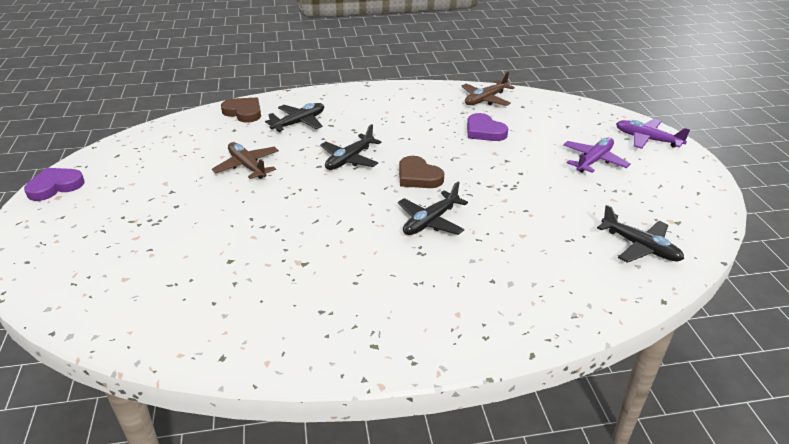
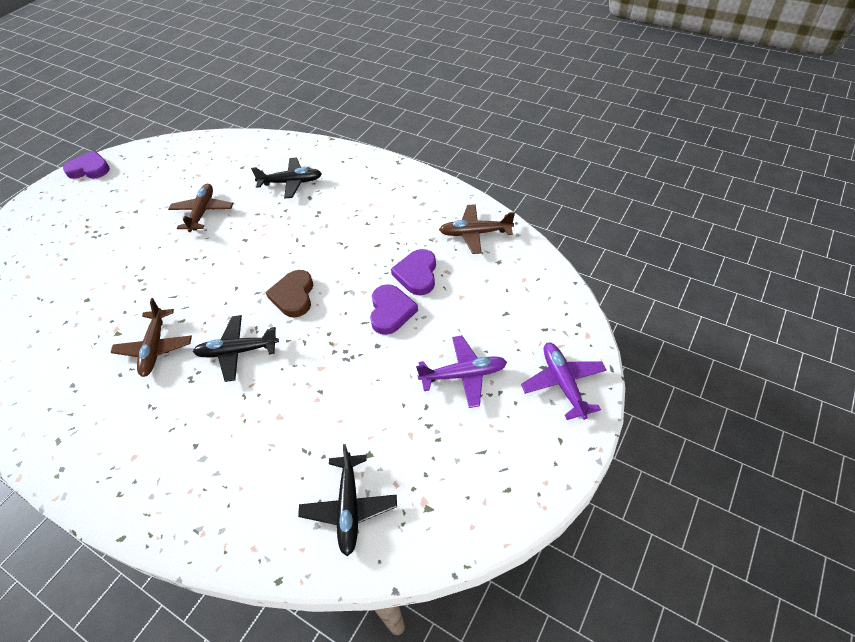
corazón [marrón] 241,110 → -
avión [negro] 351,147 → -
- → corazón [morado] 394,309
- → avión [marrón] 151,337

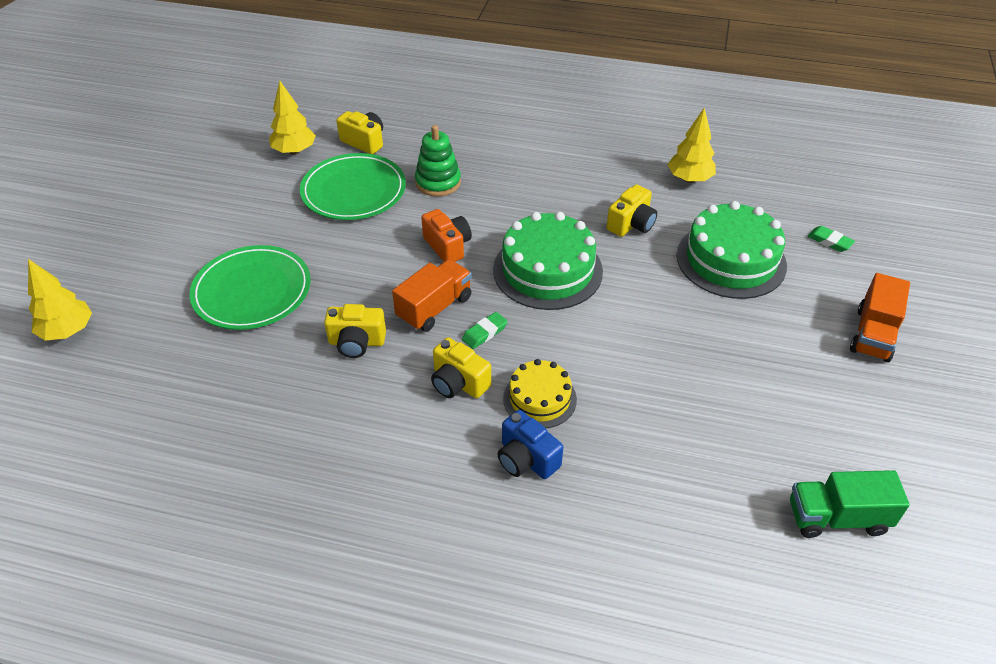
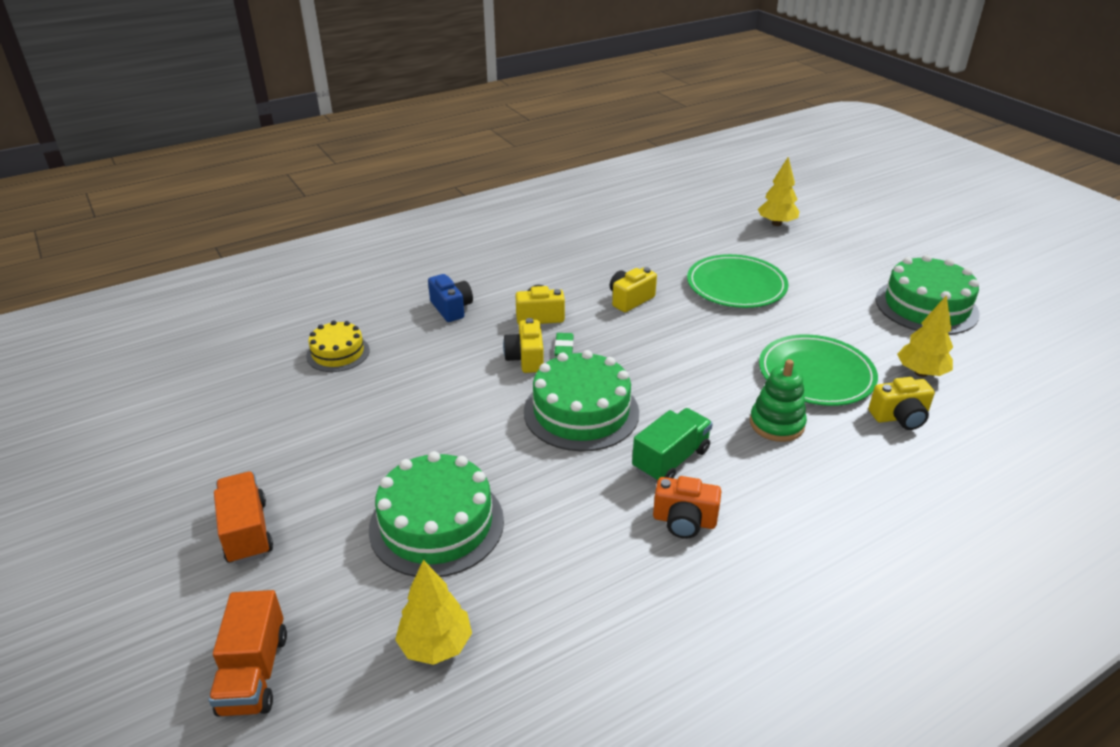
árbol [amarillo] 692,145 → árbol [amarillo] 433,612, move
cámara [amarillo] 632,210 → cámara [amarillo] 523,345, move
cámara [naranja] 446,235 → cámara [naranja] 687,507, move
goma de borrar [verde] 831,239 → -
camión [naranja] 432,295 → camión [naranja] 248,653, move
tarta [amarillo] 540,393 → tarta [amarillo] 338,346, move
cámara [azul] 530,444 → cámara [azul] 450,298, 60 degrees clockwise
camión [verde] 850,504 → camión [verde] 672,445, move
- → tarta [verde] 927,295

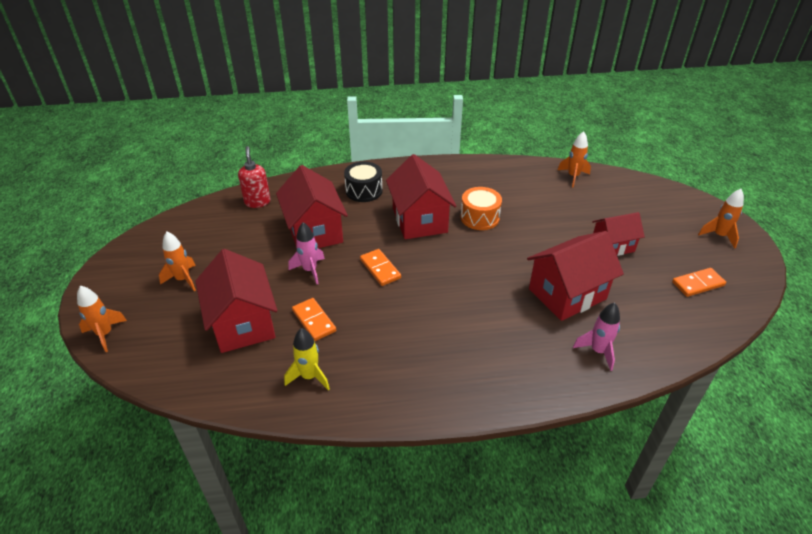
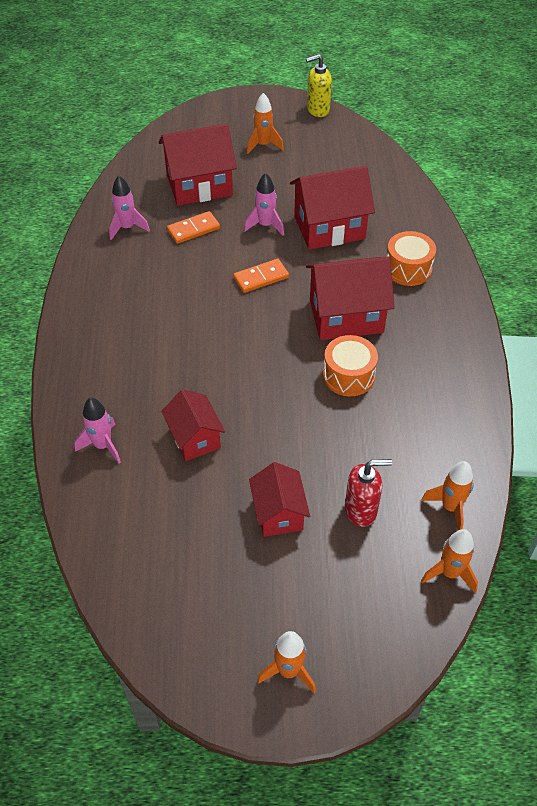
dispensador de jabón [rojo] 254,177 → dispensador de jabón [rojo] 368,493, move
tambor [negro] 363,182 → tambor [naranja] 411,258
casa [rojo] 575,276 → casa [rojo] 193,425, x0.61
ficha de dominó [naranja] 699,282 → -
cohete [naranja] 102,319 → cohete [naranja] 449,561, move
cohete [amarillo] 307,359 → cohete [rosa] 129,207
- → dispensador de jabón [amarillo] 319,85

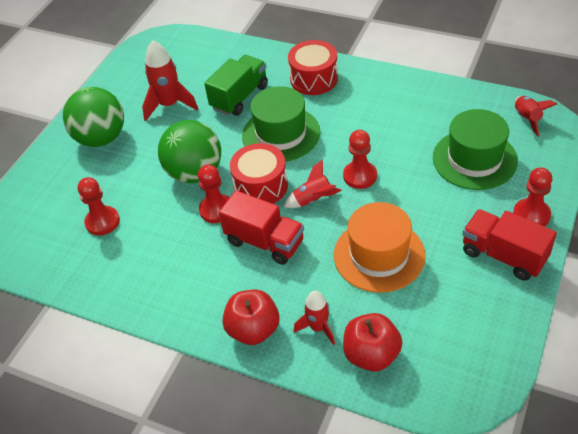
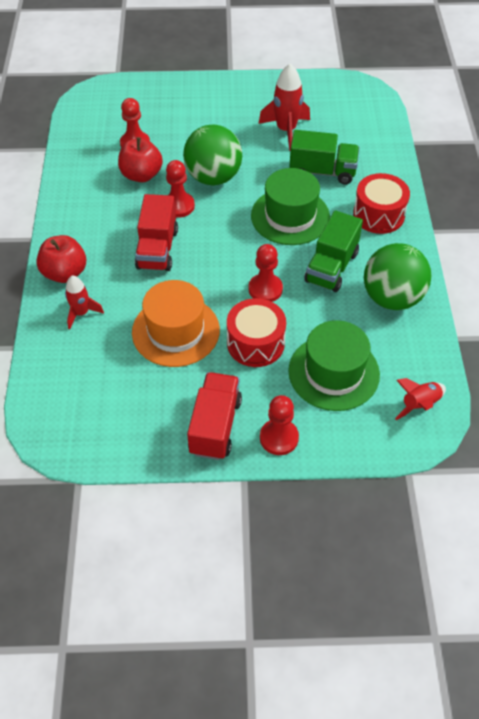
pelota [verde] 93,117 → pelota [verde] 397,276, move
tambor [rojo] 259,173 → tambor [rojo] 256,332, move
cohete [rojo] 313,183 → -
manzana [rojo] 372,342 → manzana [rojo] 140,159, move
- → camión [verde] 333,251

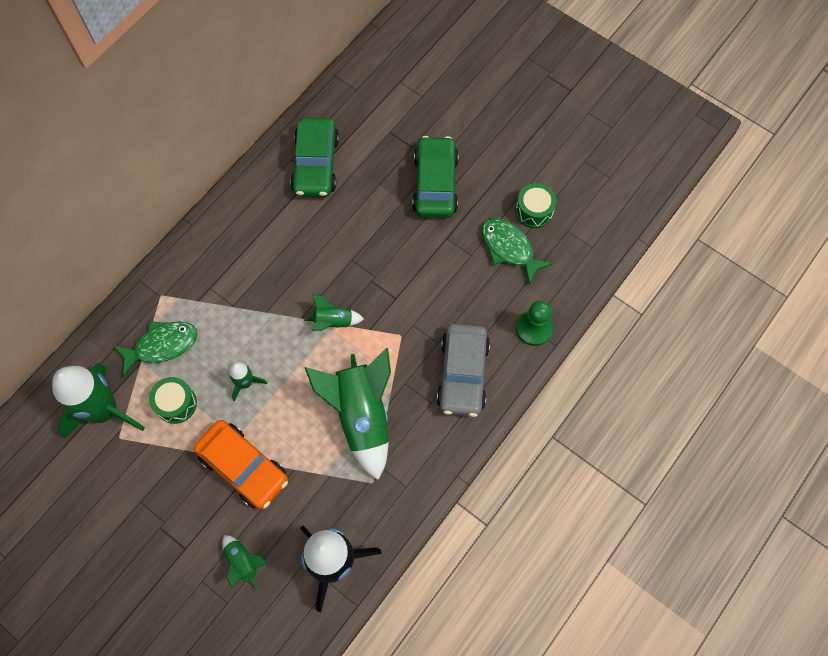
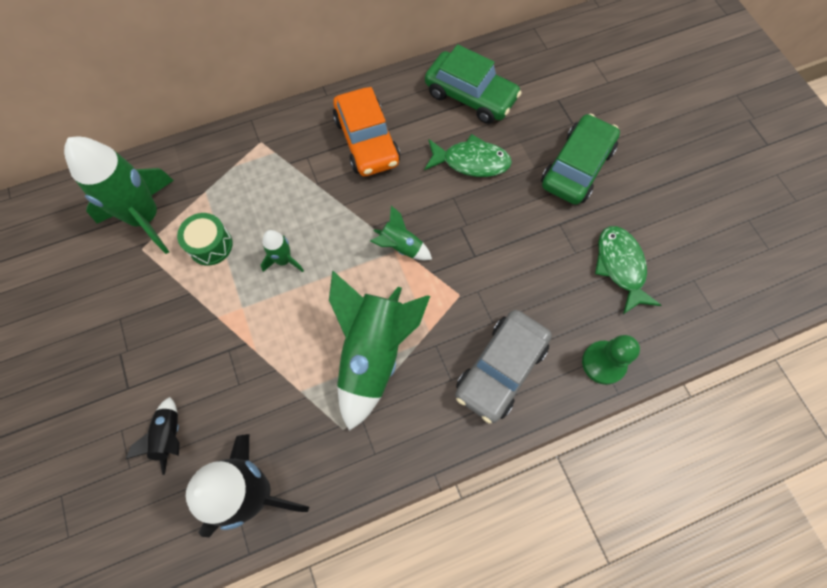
coche [verde] 314,157 → coche [verde] 473,84, 90 degrees counterclockwise
tambor [verde] 536,205 → -
pez [verde] 155,349 → pez [verde] 468,155, move
coche [naranja] 241,464 → coche [naranja] 366,131, move
cohete [verde] 244,563 → cohete [negro] 152,436

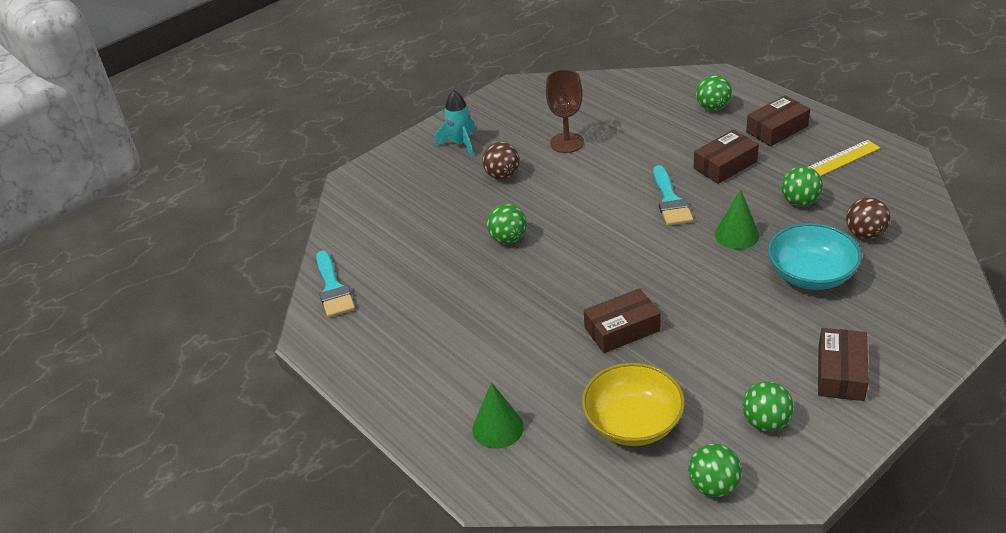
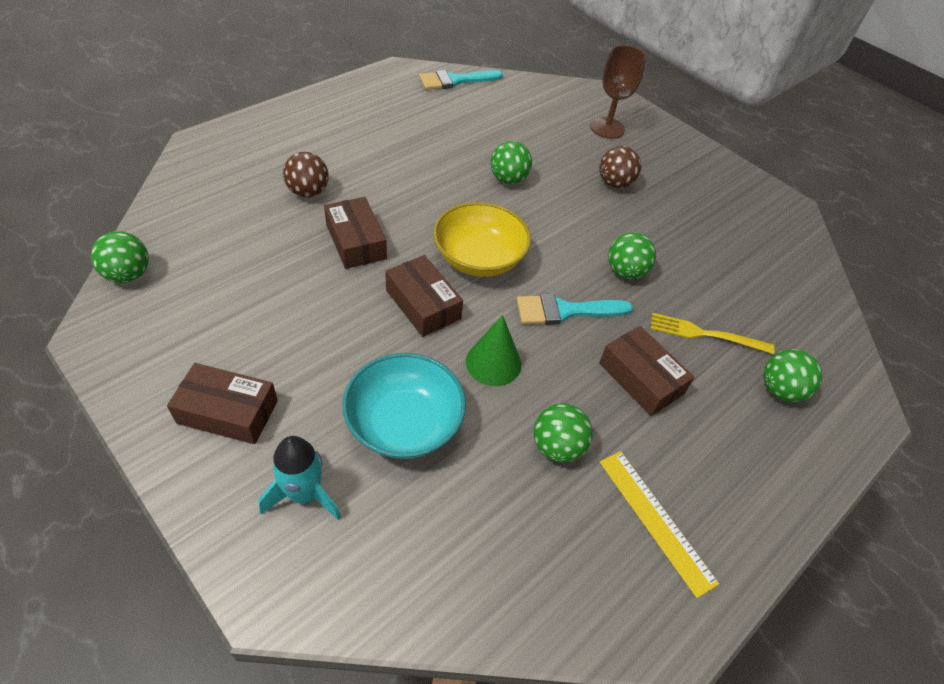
copa [marrón] 565,111 → copa [marrón] 618,92, move
cohete [turquesa] 456,123 → cohete [turquesa] 299,478, move
caja [marrón] 778,121 → caja [marrón] 424,296, move
pelota [marrón] 868,218 → pelota [marrón] 306,174, move
cuenco [amarillo] 633,404 → cuenco [amarillo] 482,239, move
pelota [verde] 768,406 → pelota [verde] 632,255, move
cono [verde] 498,415 → -
- → tenedor [amarillo] 712,333

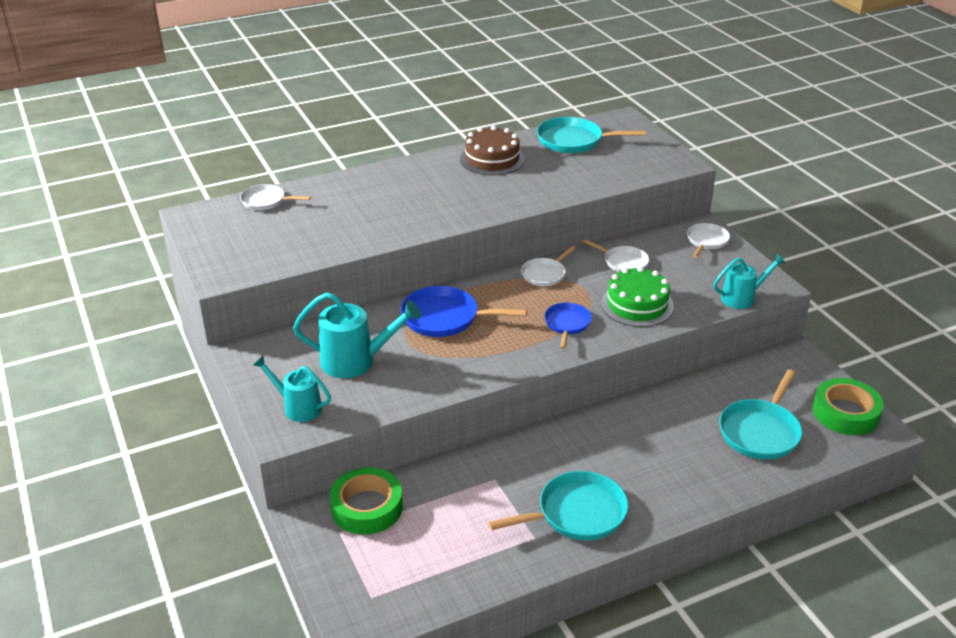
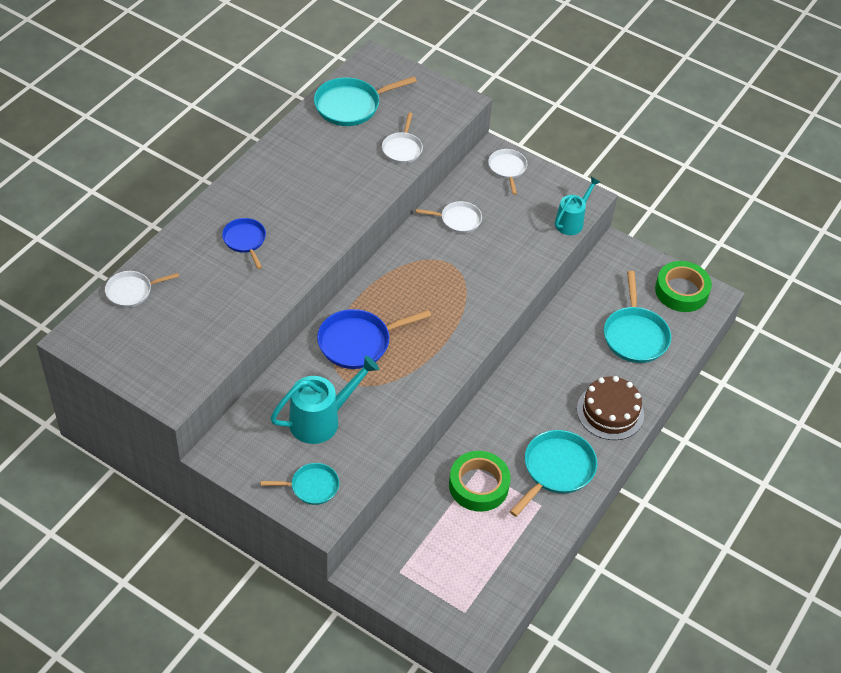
tarta [marrón] 492,150 → tarta [marrón] 610,408, move
sartén [blanco] 548,266 → sartén [blanco] 402,138, move
tarta [verde] 637,297 → -
sartén [azul] 568,326 → sartén [azul] 244,243, move
regadera [turquesa] 292,389 → sartén [turquesa] 300,484
cinta adhesiva [verde] 366,501 → cinta adhesiva [verde] 480,481, move

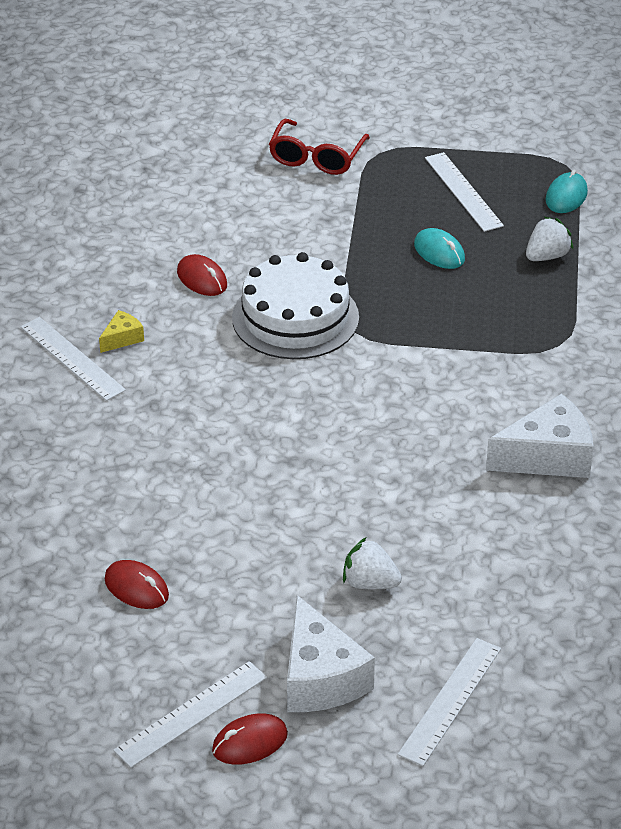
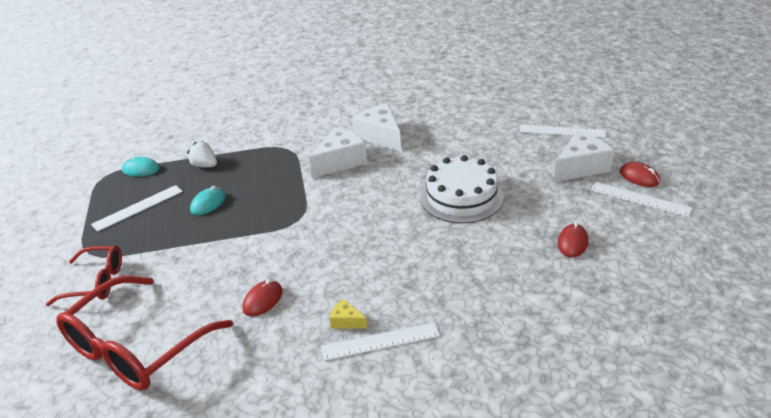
tarta [blanco] 295,305 → tarta [blanco] 462,189, move
regla [blanco] 73,359 → regla [blanco] 380,341, 45 degrees clockwise
fresa [blanco] 372,563 → -
- → queso [blanco] 338,152
- → gafas [rojo] 144,333

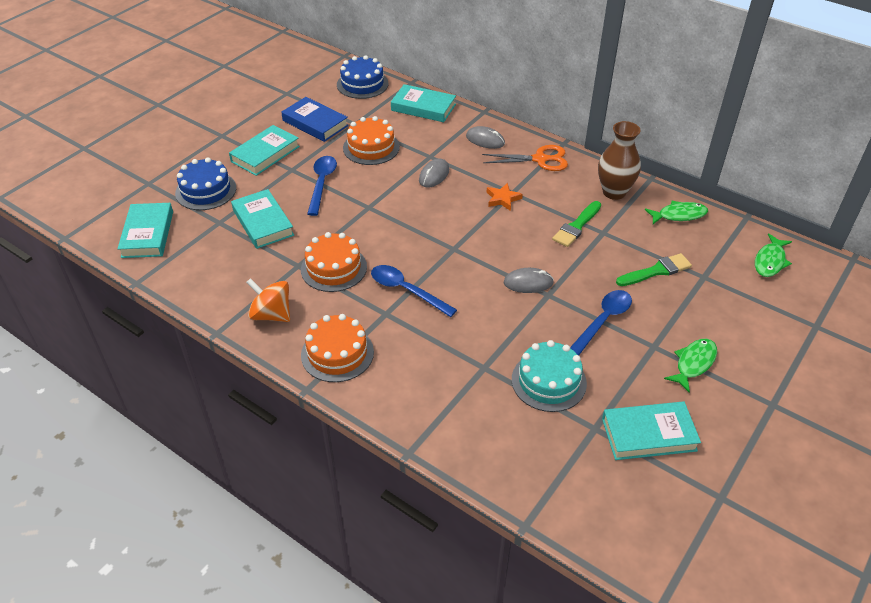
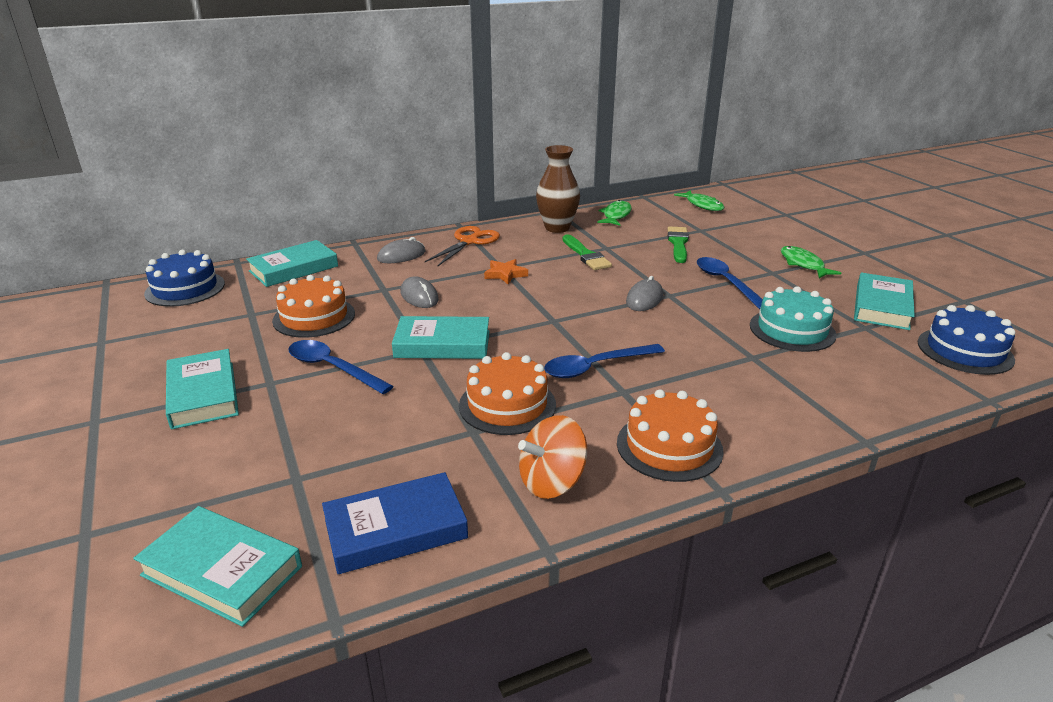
libro [azul] 314,119 → libro [azul] 395,523, move
tarta [azul] 205,183 → tarta [azul] 966,340, move
libro [turquesa] 262,219 → libro [turquesa] 441,337, move

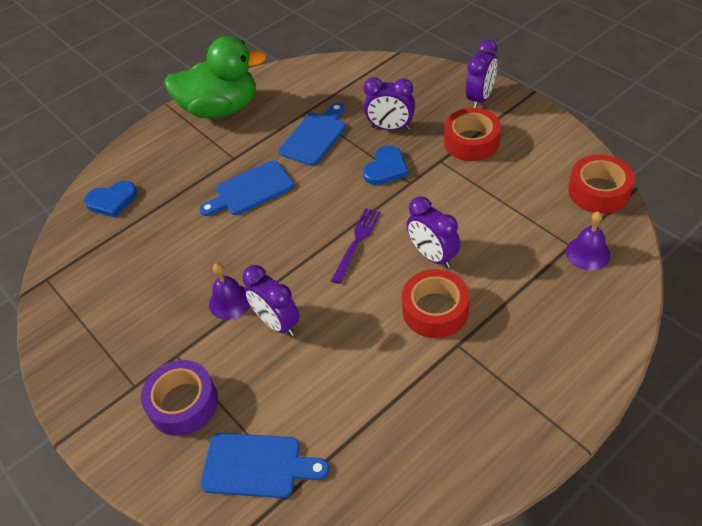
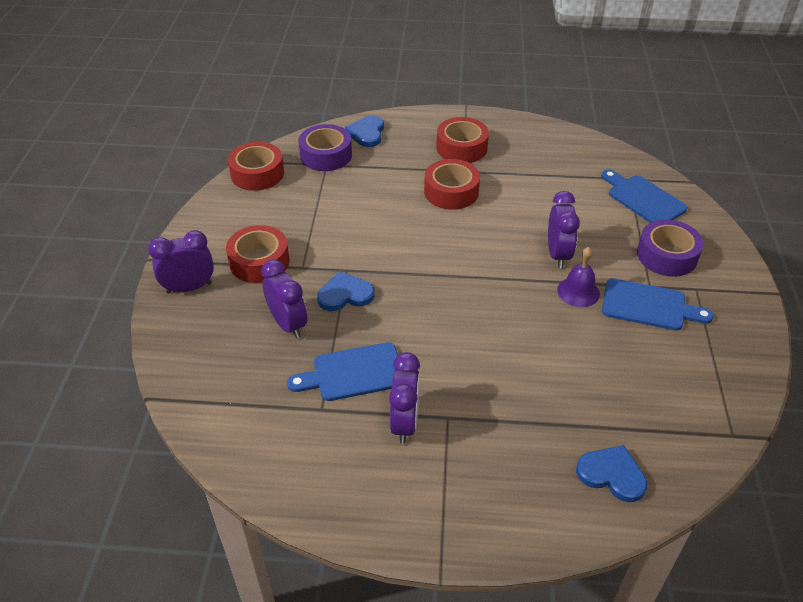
pato [verde] 215,77 → -
tabla de cortar [azul] 246,188 → tabla de cortar [azul] 658,304, move
despertador [morado] 433,232 → despertador [morado] 404,398, move
tenedor [morado] 356,246 → -
campana [morado] 588,241 → cinta adhesiva [morado] 325,147
- → corazón [azul] 364,131
- → cinta adhesiva [rojo] 462,140

